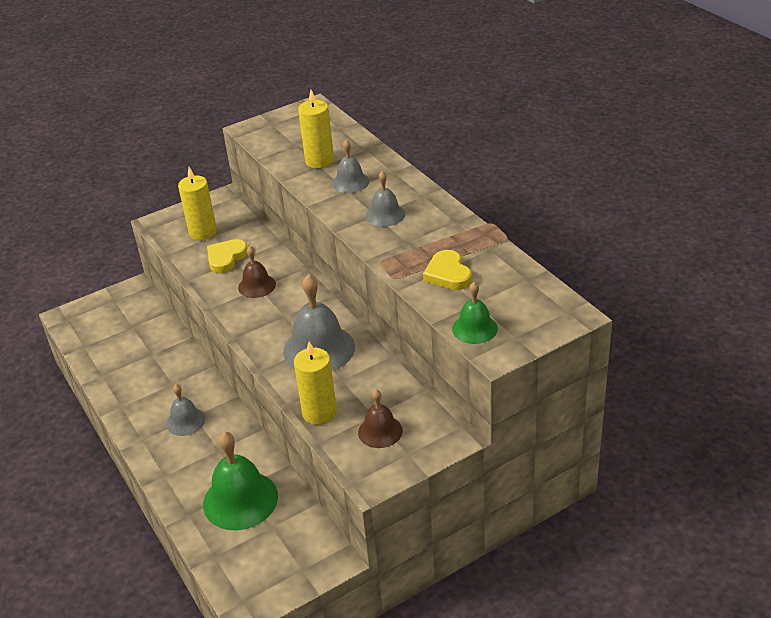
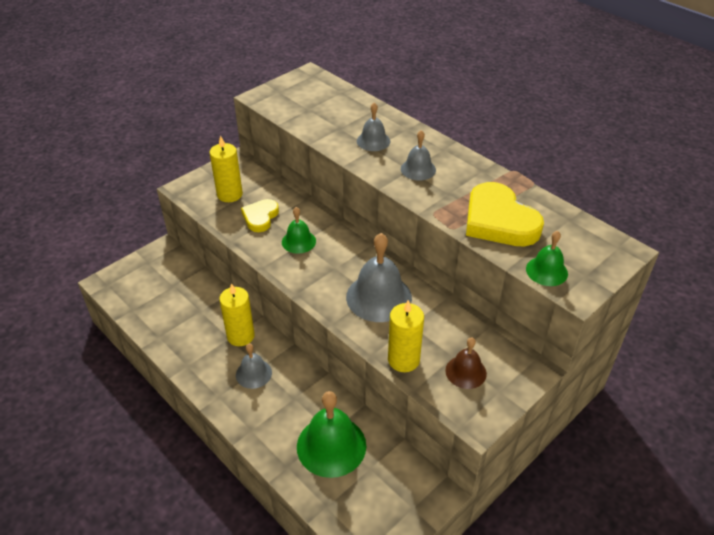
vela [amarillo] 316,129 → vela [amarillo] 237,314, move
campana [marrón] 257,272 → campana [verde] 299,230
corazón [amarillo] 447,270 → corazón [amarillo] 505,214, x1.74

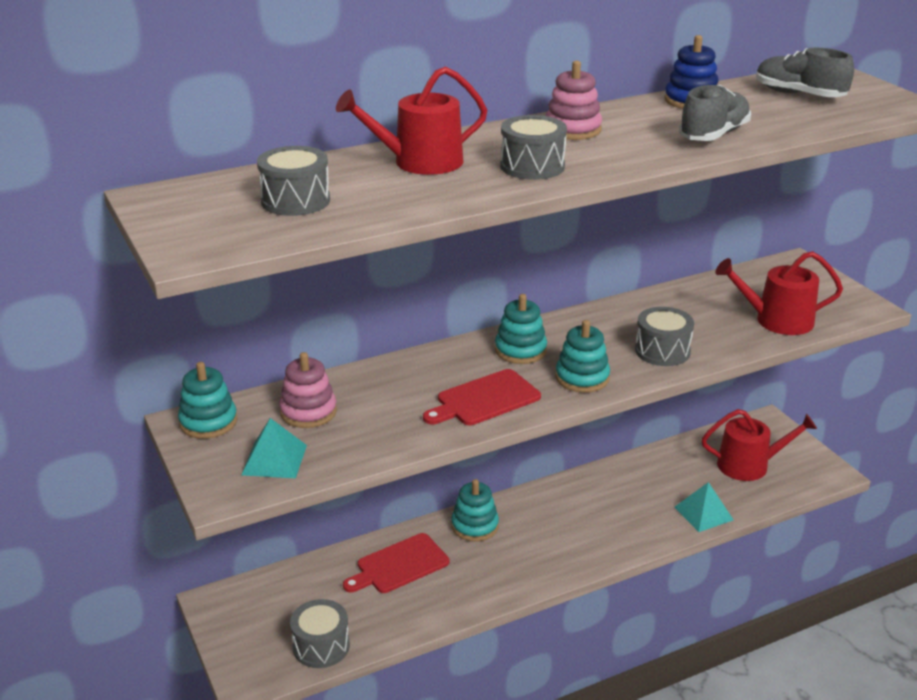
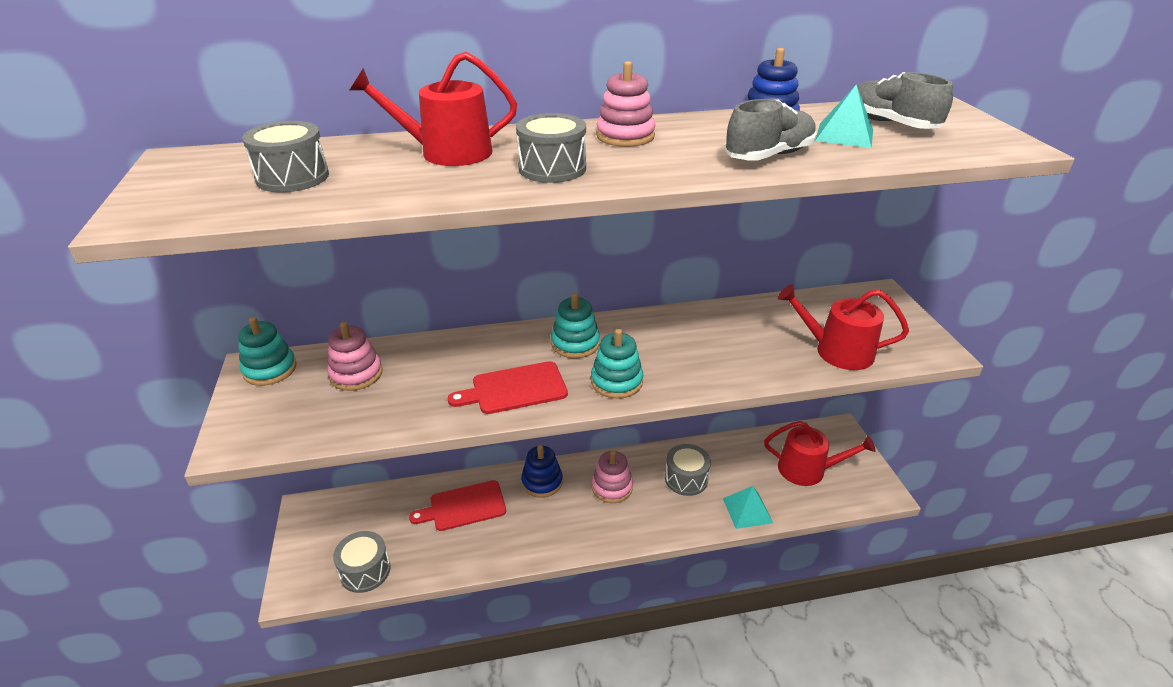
tambor [gris] 664,336 → tambor [gris] 688,470, move
pirámide [turquesa] 274,448 → pirámide [turquesa] 844,116, move
juguete apilable [turquesa] 475,510 → juguete apilable [azul] 542,471
- → juguete apilable [rosa] 612,476

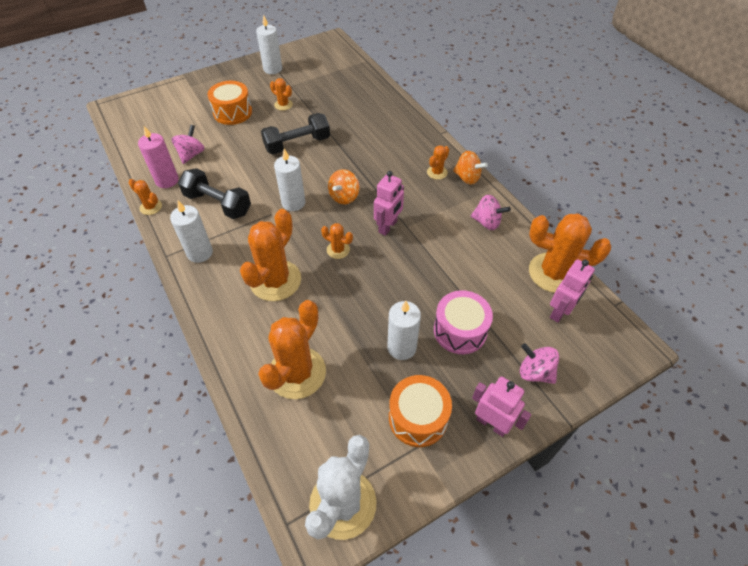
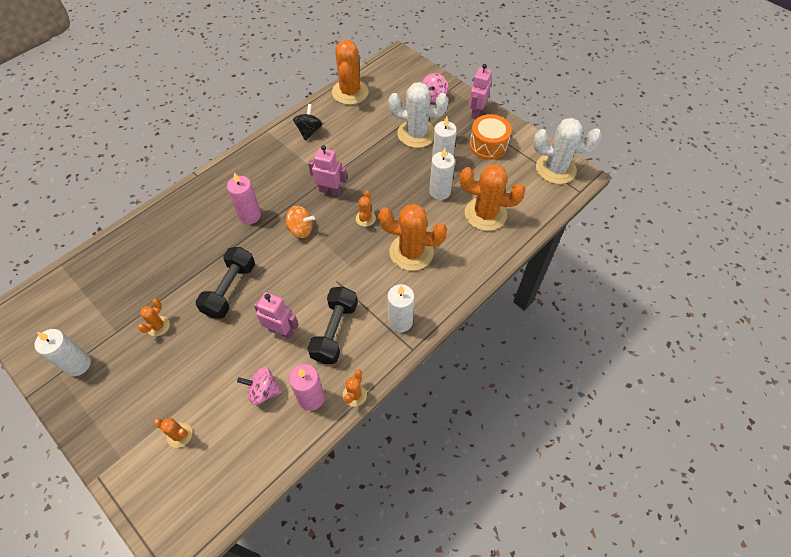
tambor [naranja] 230,103 → -
mancuerna [negro] 295,133 → mancuerna [negro] 225,283, 60 degrees clockwise
cactus [naranja] 438,162 → cactus [naranja] 173,433, move
vela [blanco] 290,180 → vela [blanco] 442,174, move
peonza [naranja] 470,168 → -
peonza [rosa] 491,212 → peonza [negro] 307,122
robot [rosa] 572,291 → robot [rosa] 276,315, move
tambor [rosa] 463,322 → cactus [blanco] 419,115
- → vela [rosa] 244,198

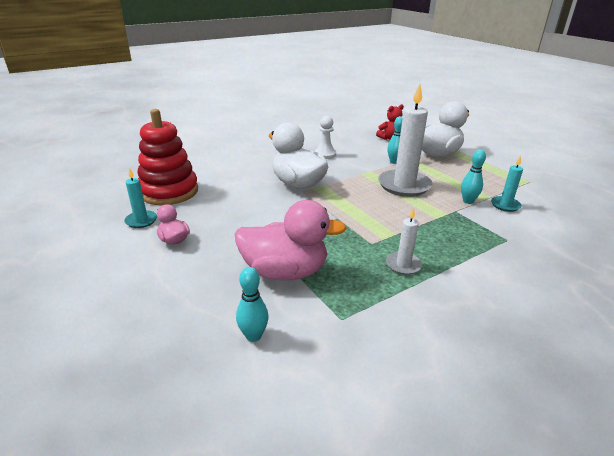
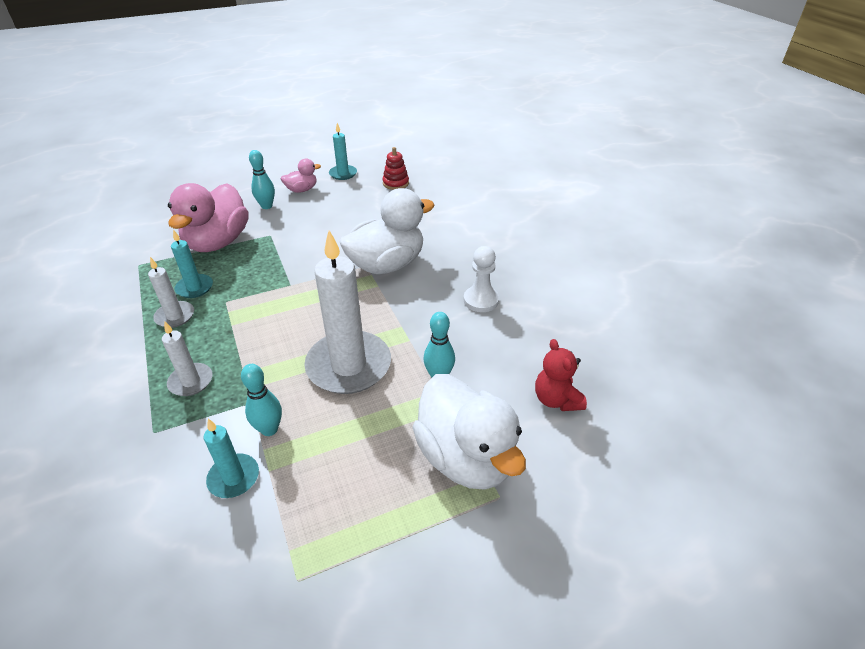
juguete apilable [rojo] 168,157 → juguete apilable [rojo] 395,168, x0.44
bolo [turquesa] 252,304 → bolo [turquesa] 262,179, move
- → vela [turquesa] 192,264
- → vela [blanco] 187,359

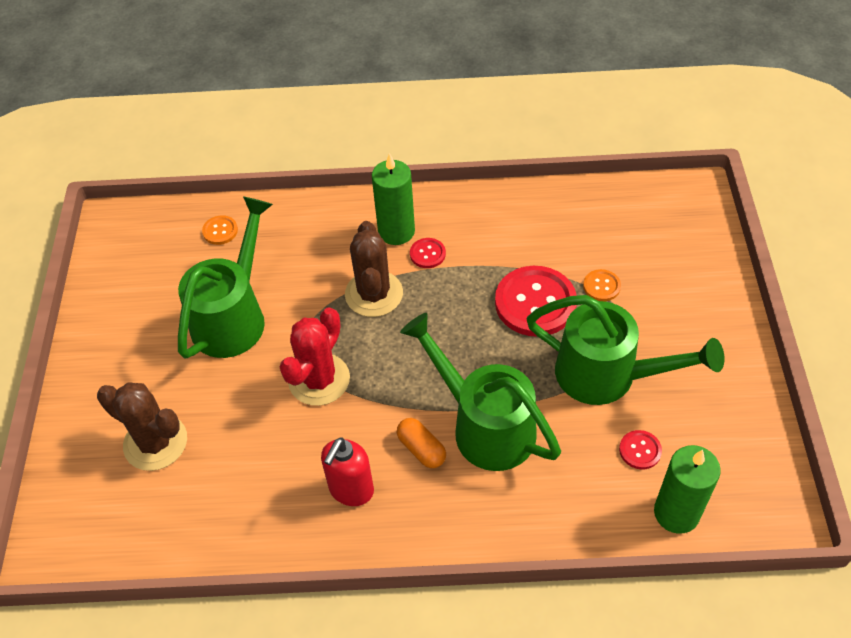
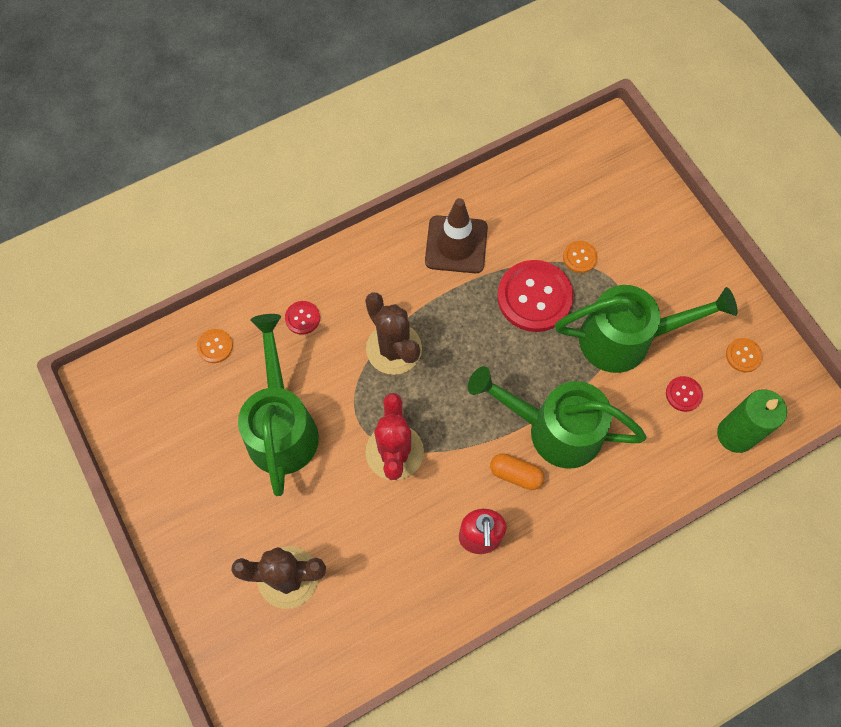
vela [verde] 393,199 → -
botón [rojo] 428,253 → botón [rojo] 302,318, move
- → cono de tráfico [marrón] 456,235
- → botón [naranja] 744,355

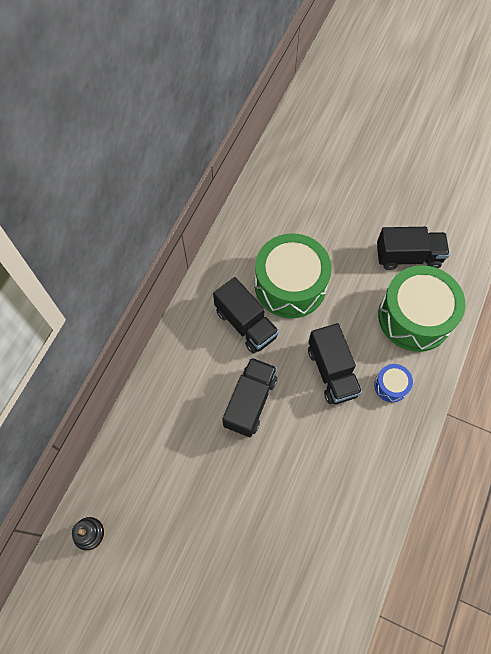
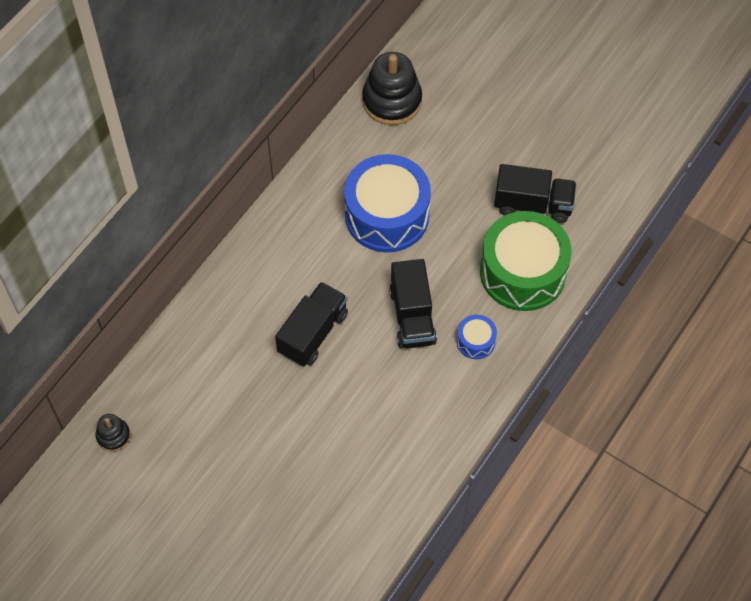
tambor [verde] 293,275 → tambor [azul] 387,203
camión [negro] 246,315 → -
- → juguete apilable [negro] 392,88

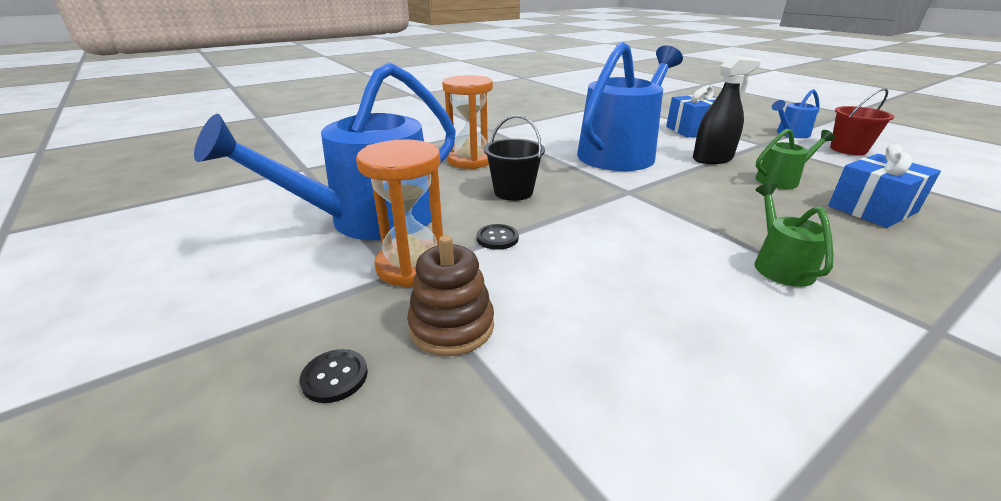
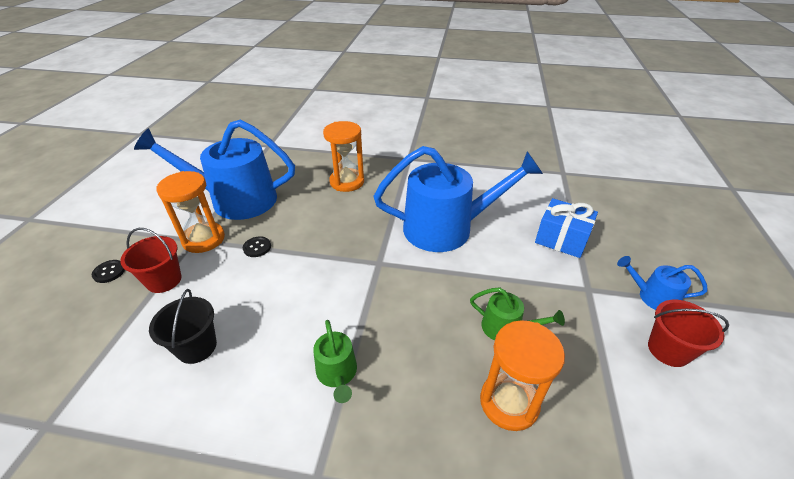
pulverizador [negro] 727,110 → -
balde [negro] 514,158 → balde [negro] 183,326, move
regalo [azul] 884,186 → reloj de arena [naranja] 522,375
regadera [verde] 794,235 → regadera [verde] 335,361, 120 degrees clockwise
juguete apilable [marrón] 450,295 → balde [rojo] 151,260

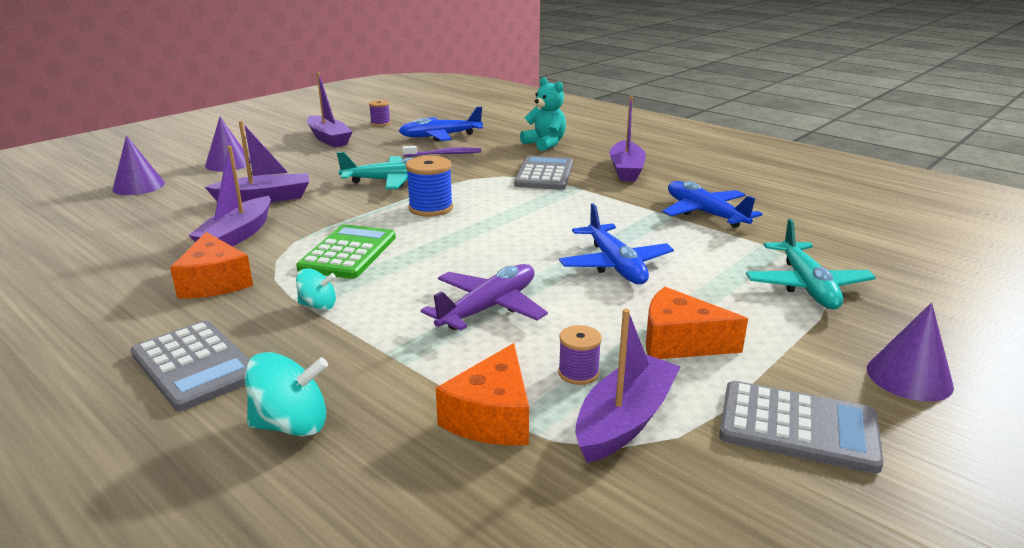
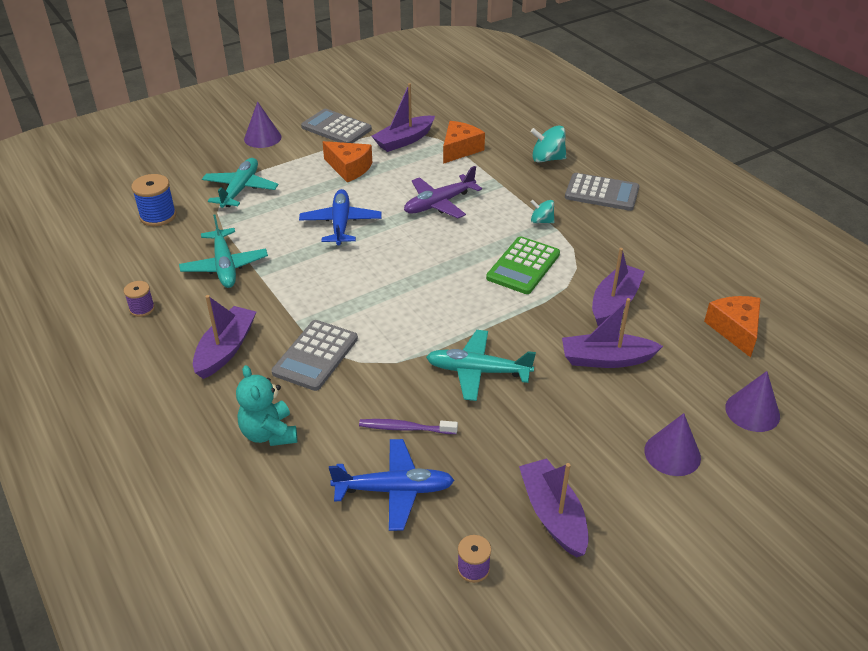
carrete [azul] 429,186 → carrete [azul] 153,200, move
avión [azul] 712,204 → avión [turquesa] 223,251
queso [naranja] 211,265 → queso [naranja] 732,327, move
calculadora [gris] 190,365 → calculadora [gris] 602,192, 135 degrees clockwise
carrete [morado] 580,355 → carrete [morado] 139,299, move

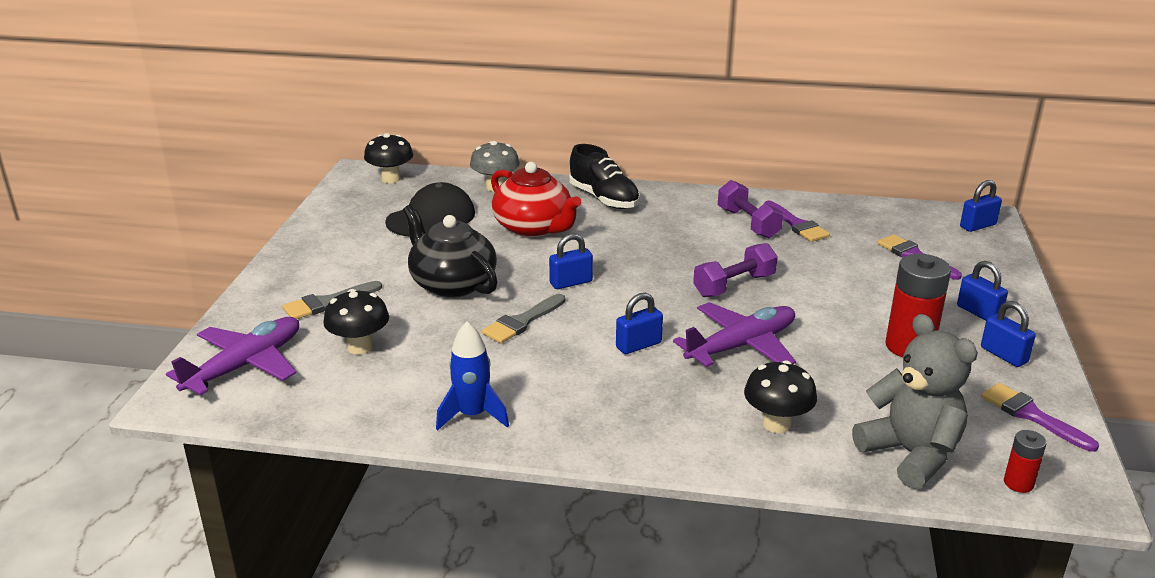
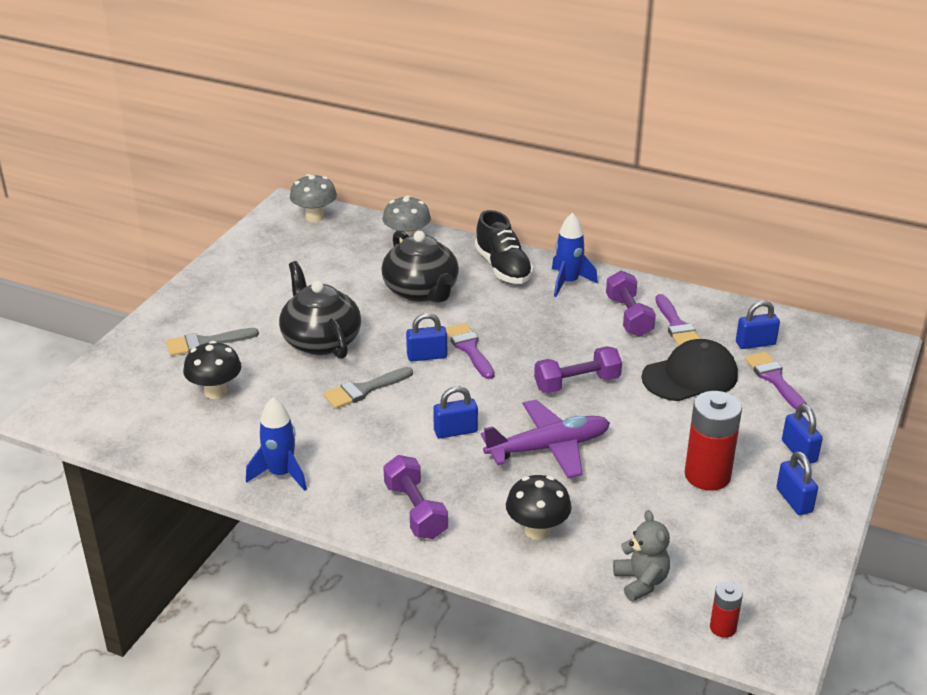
seta [negro] 388,158 → seta [gris] 313,198
tetera [rojo] 536,199 → tetera [negro] 420,266
candado [azul] 981,206 → candado [azul] 758,324, move
gorra [negro] 430,209 → gorra [negro] 689,370, move
osito [gris] 915,401 → osito [gris] 641,555, x0.60
avión [morado] 232,356 → -
pincel [morado] 1040,417 → pincel [morado] 470,351, move
- → cohete [azul] 575,255
- → mancuerna [morado] 415,497

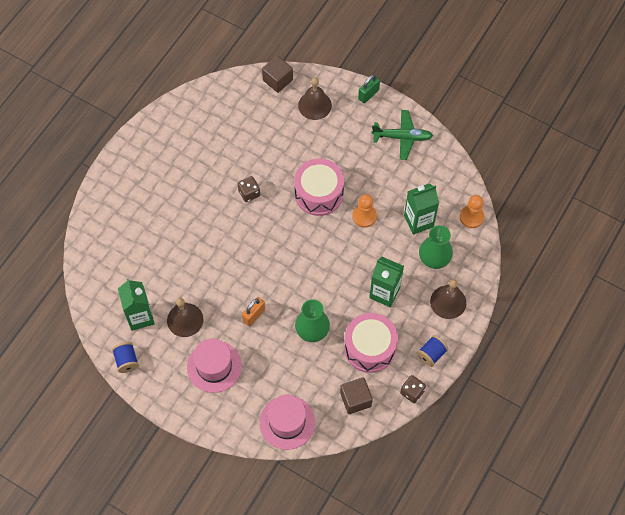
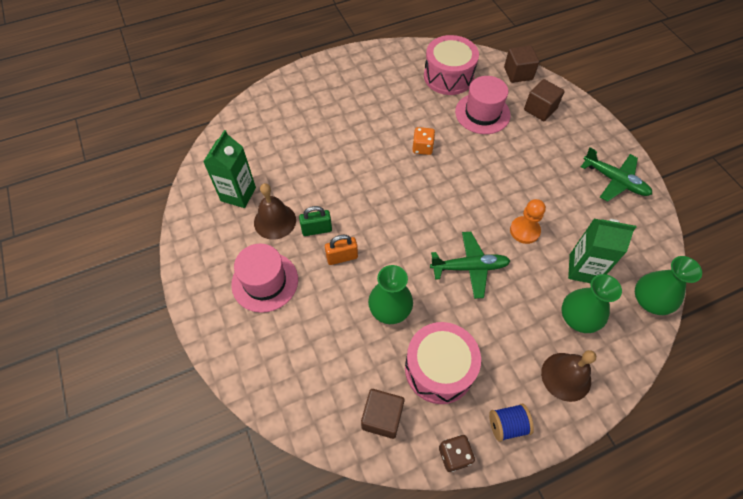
candado [verde] 369,89 → candado [verde] 315,221, move
campana [marrón] 315,98 → cubo [marrón] 544,100
tambor [rosa] 319,187 → tambor [rosa] 451,65, move
dado [marrón] 249,189 → dado [naranja] 423,141
peón [naranja] 472,211 → florero [verde] 668,285
cartón de leche [verde] 386,282 → -
carrete [azul] 125,357 → -
sombrero [rosa] 287,422 → sombrero [rosa] 483,105, move
- → avión [verde] 470,265

